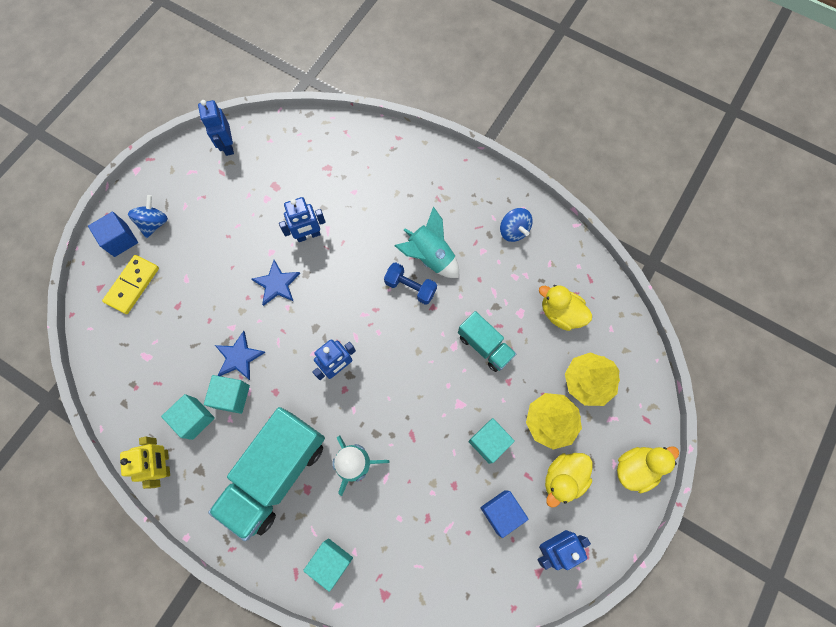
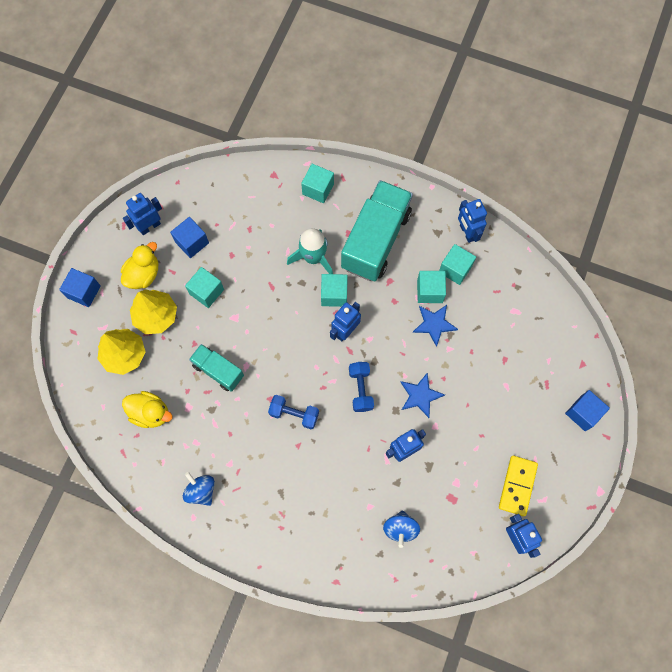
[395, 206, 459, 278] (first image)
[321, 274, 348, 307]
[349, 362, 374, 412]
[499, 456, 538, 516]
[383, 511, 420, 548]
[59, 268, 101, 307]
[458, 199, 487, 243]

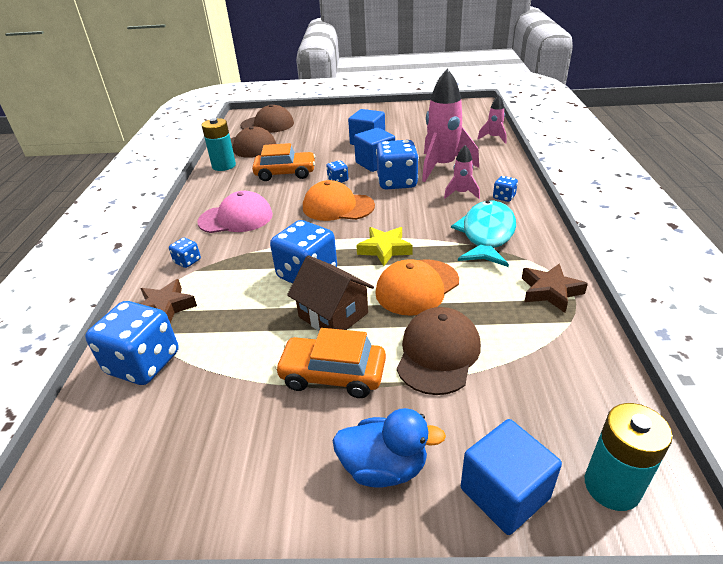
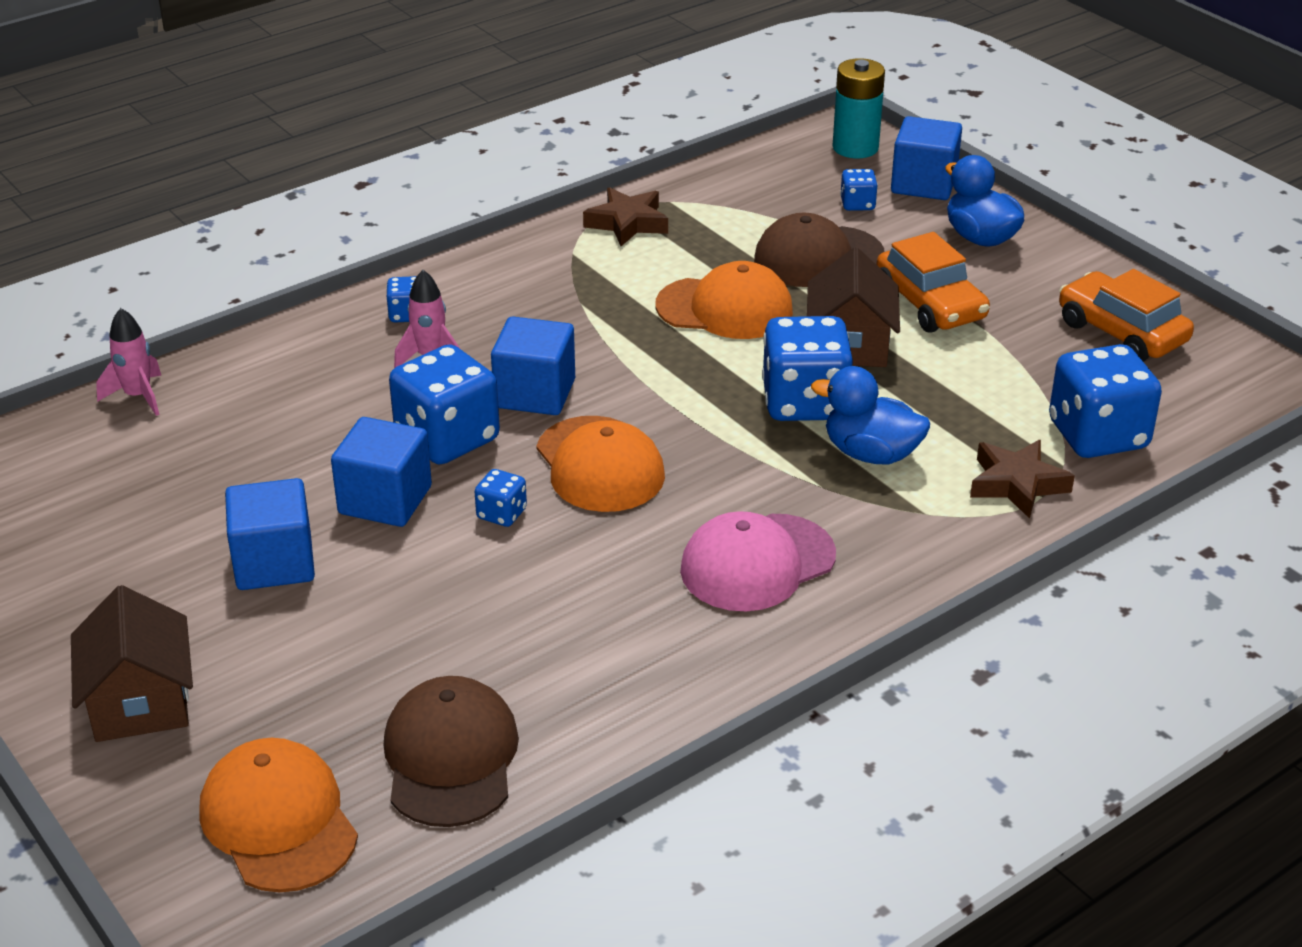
[202, 118, 236, 171] (first image)
[356, 227, 413, 266] (first image)
[422, 69, 479, 182] (first image)
[451, 201, 516, 267] (first image)
[71, 585, 193, 742]
[491, 316, 575, 415]
[811, 366, 930, 464]
[840, 169, 878, 211]
[1059, 269, 1194, 362]
[199, 738, 358, 892]
[680, 511, 836, 611]

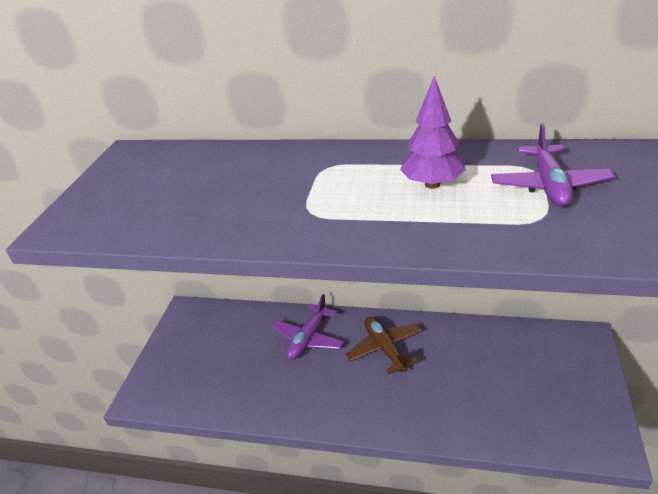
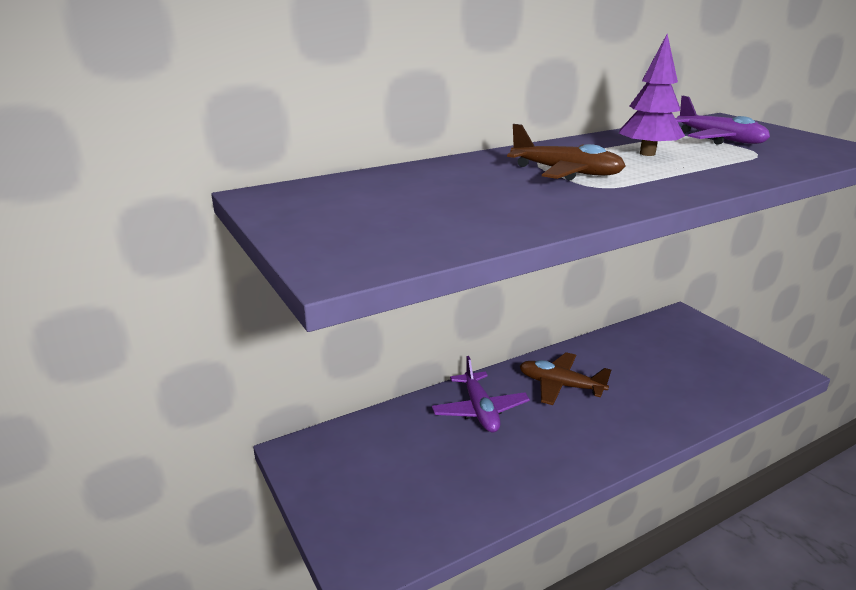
[507, 124, 626, 181]

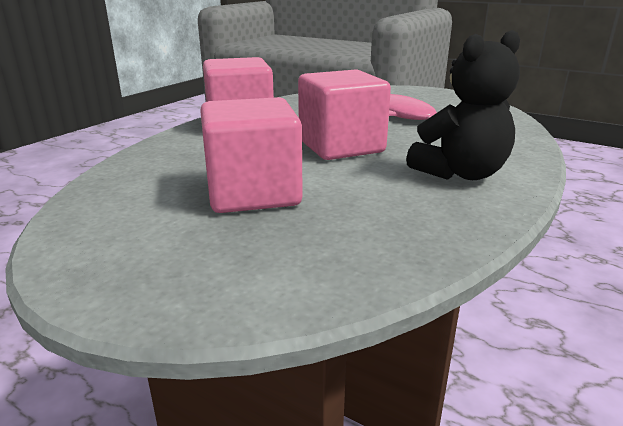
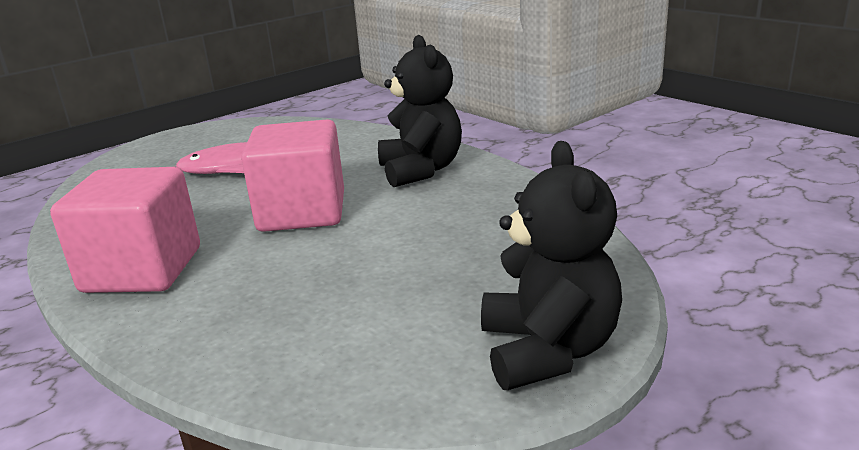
[200, 97, 303, 213] (first image)
[481, 141, 622, 390]

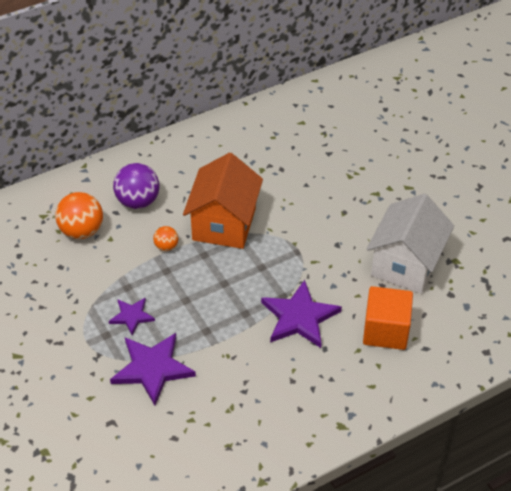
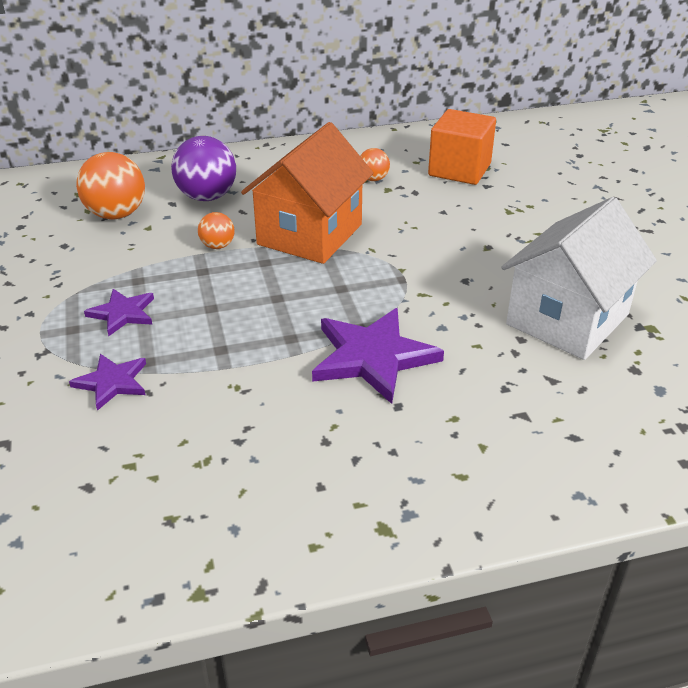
[360, 148, 390, 181]
[428, 109, 496, 185]
[69, 354, 146, 411]

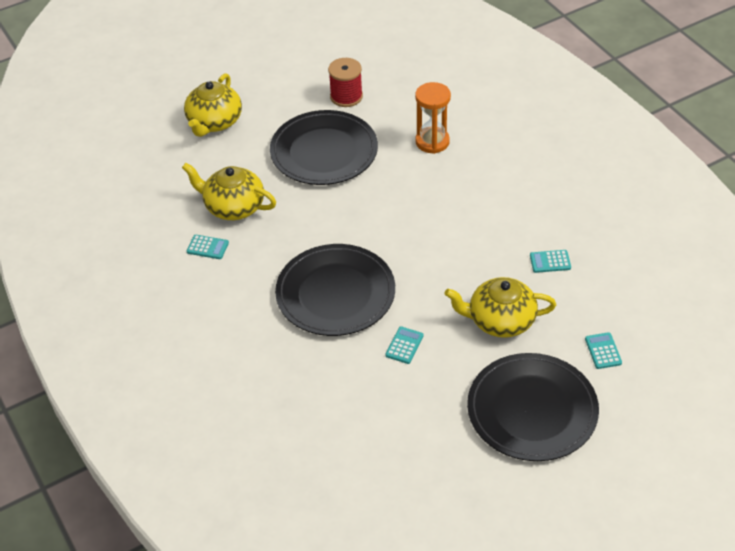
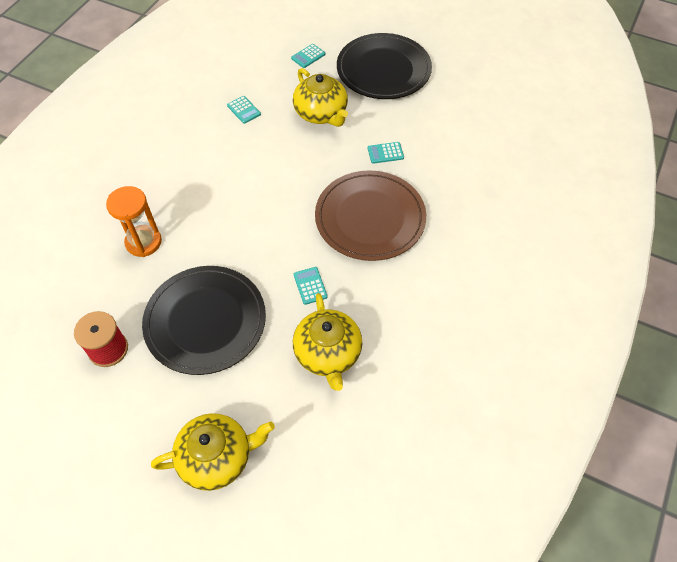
[294, 267, 328, 305]
[315, 170, 426, 261]

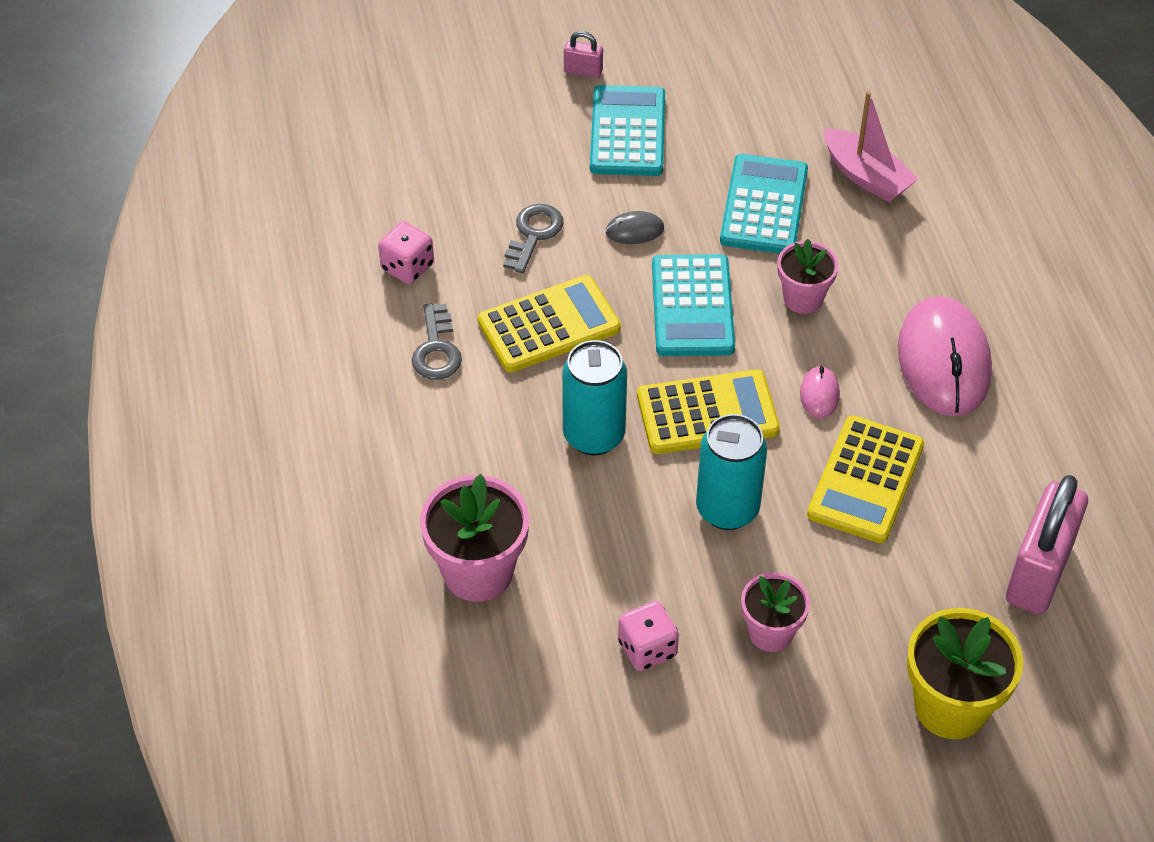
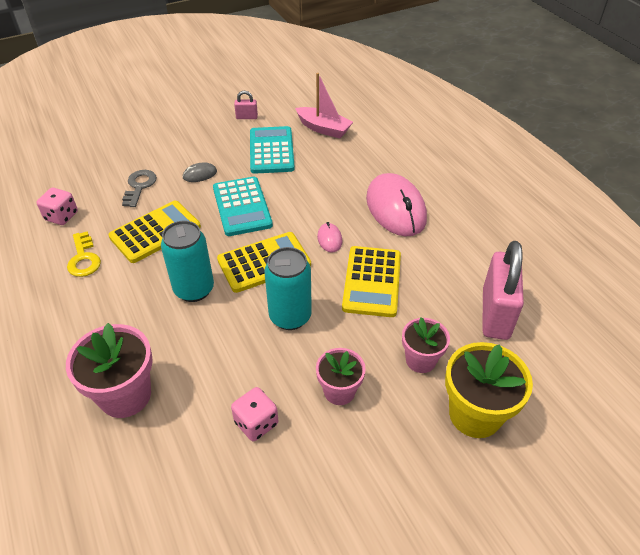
[590, 85, 665, 176] (first image)
[234, 91, 258, 119]
[402, 317, 450, 373]
[67, 231, 101, 277]

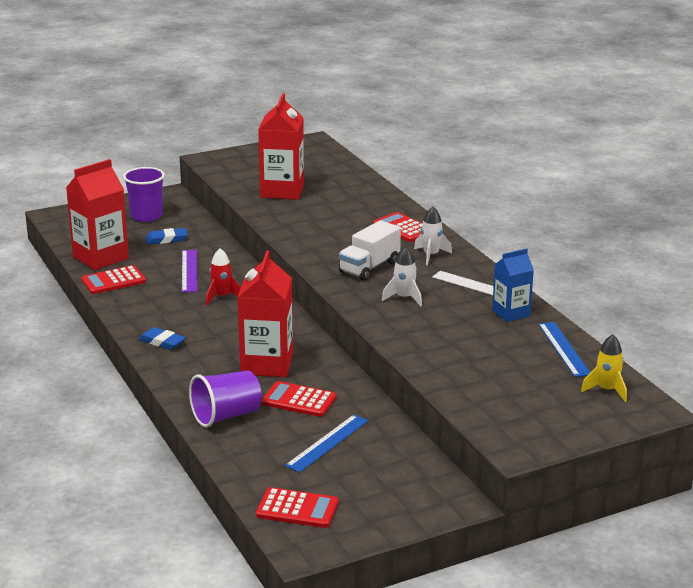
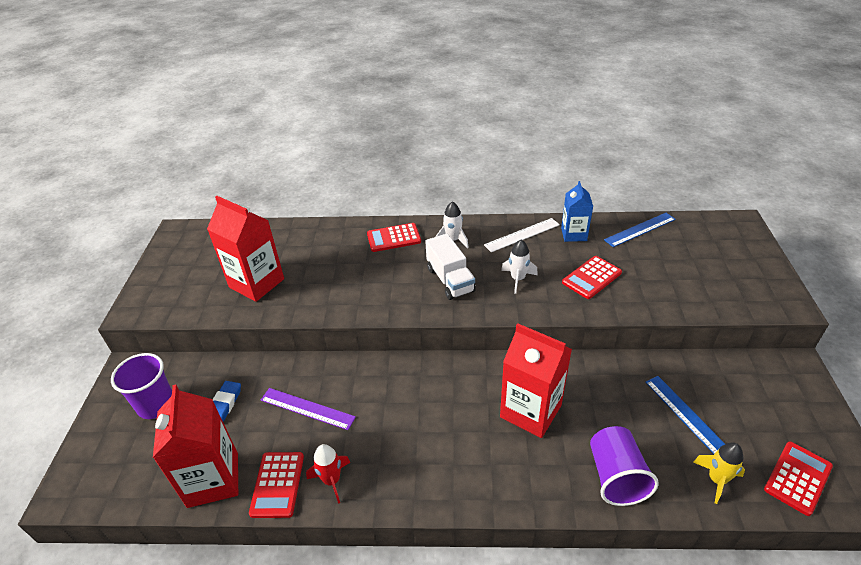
[139, 327, 186, 350] (first image)
[306, 444, 351, 504]
[562, 256, 622, 299]
[693, 442, 745, 504]
[604, 213, 676, 247]

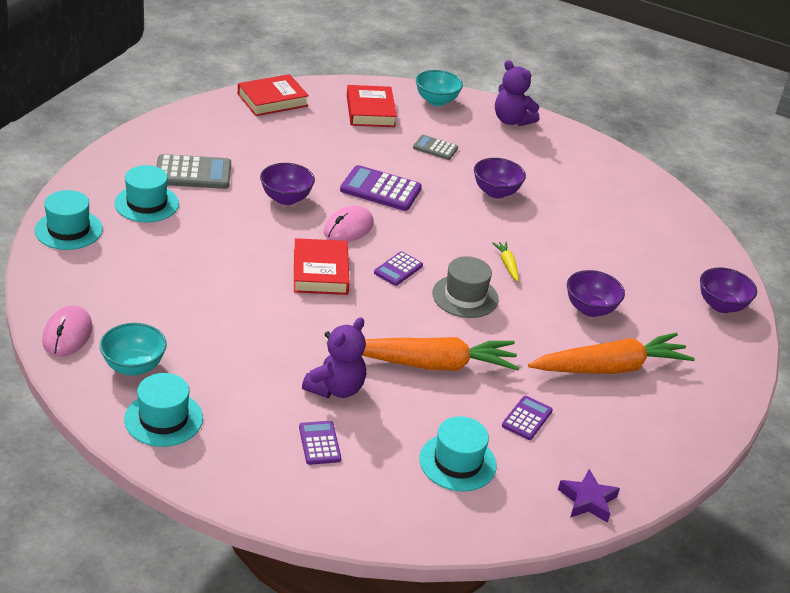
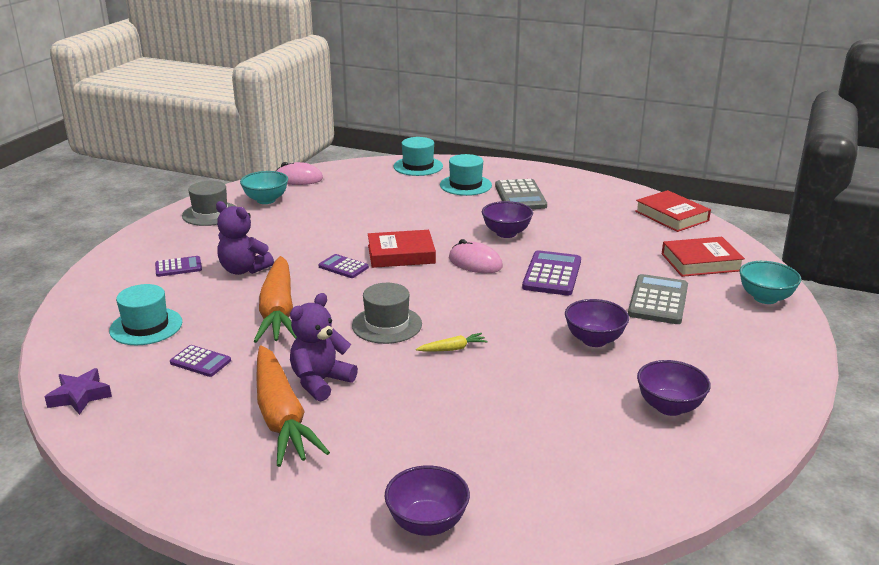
[318, 254, 369, 278]
[290, 293, 358, 401]
[637, 360, 711, 416]
[182, 181, 237, 226]
[628, 274, 688, 324]

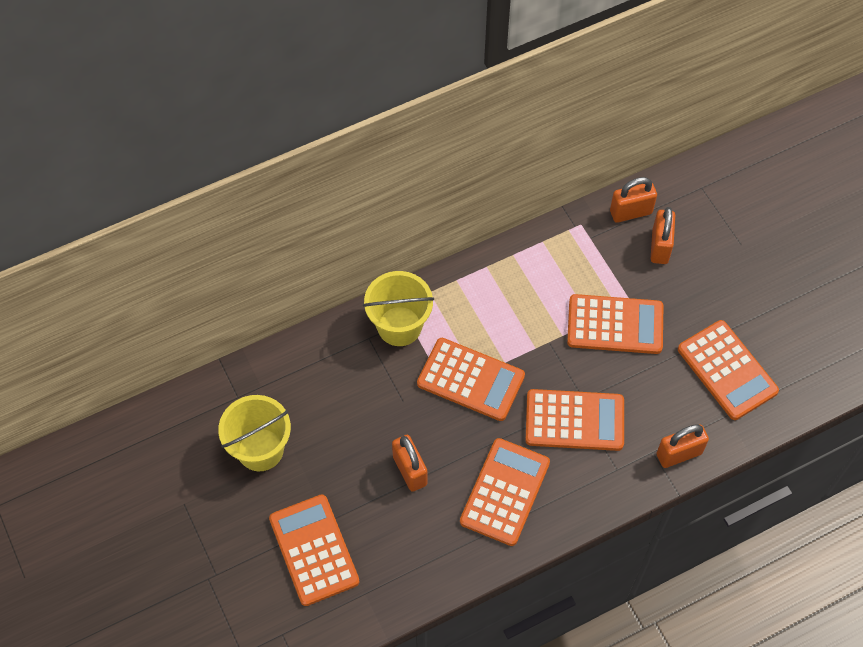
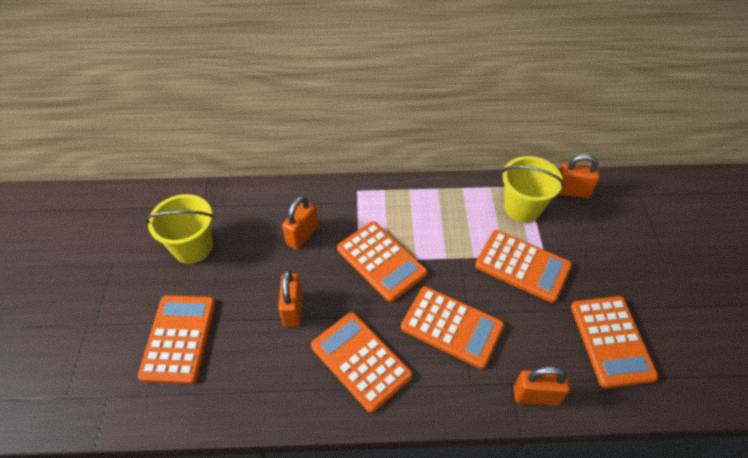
[502, 156, 564, 223]
[282, 196, 318, 250]
[311, 312, 413, 413]

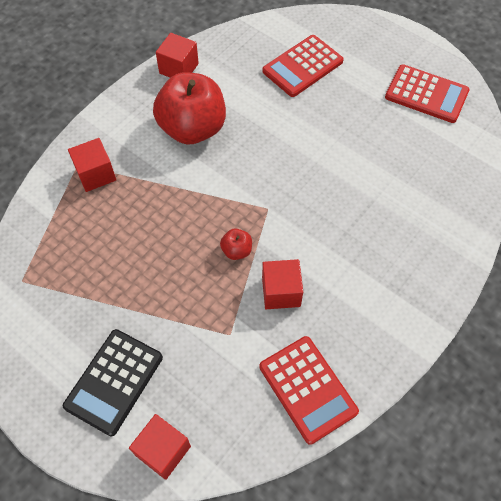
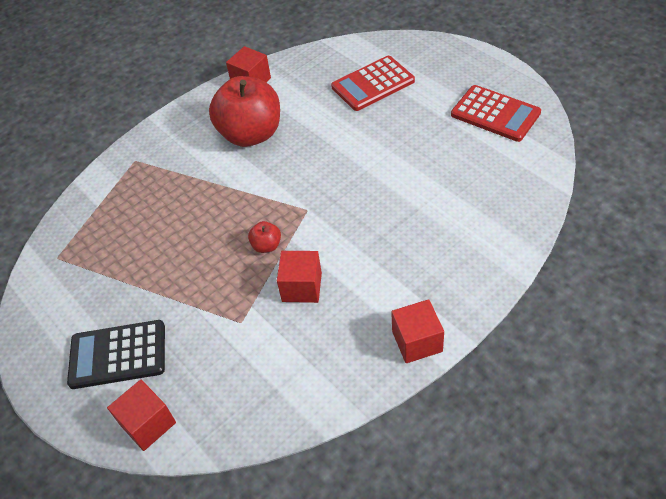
[259, 336, 359, 445] (first image)
[391, 299, 444, 363]
[67, 320, 165, 389]

